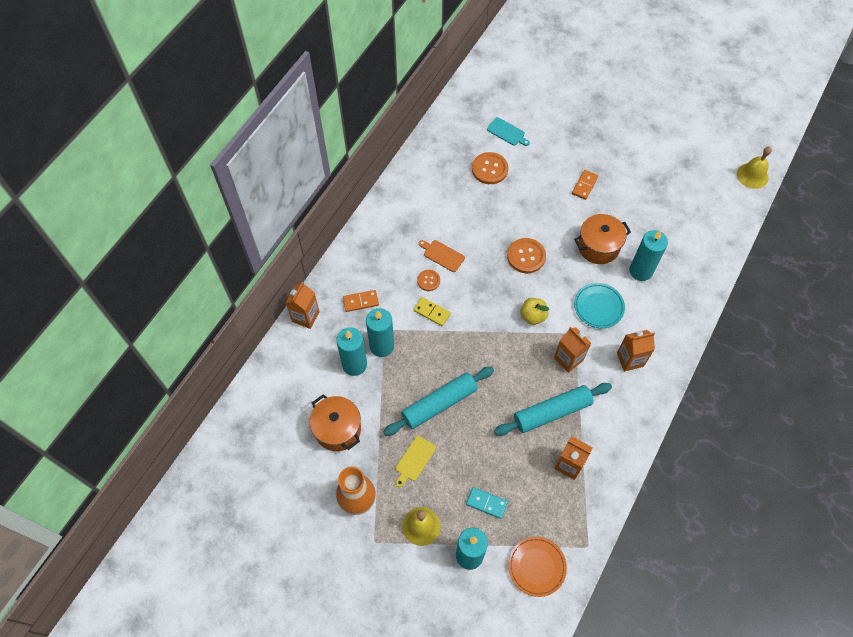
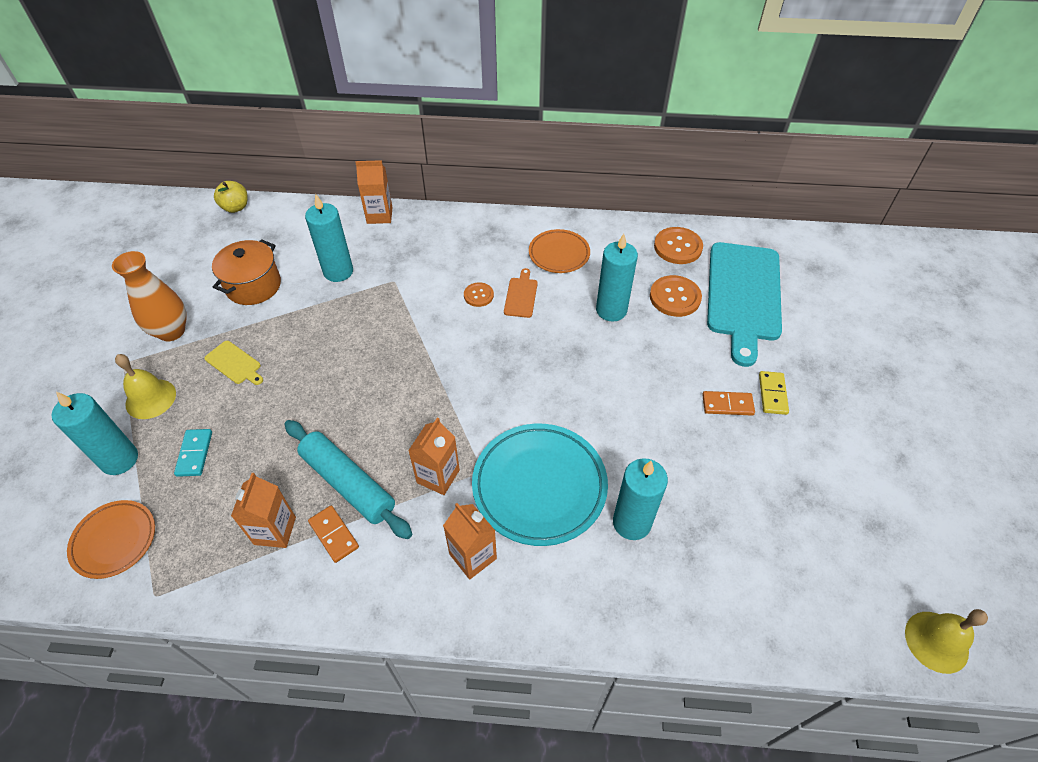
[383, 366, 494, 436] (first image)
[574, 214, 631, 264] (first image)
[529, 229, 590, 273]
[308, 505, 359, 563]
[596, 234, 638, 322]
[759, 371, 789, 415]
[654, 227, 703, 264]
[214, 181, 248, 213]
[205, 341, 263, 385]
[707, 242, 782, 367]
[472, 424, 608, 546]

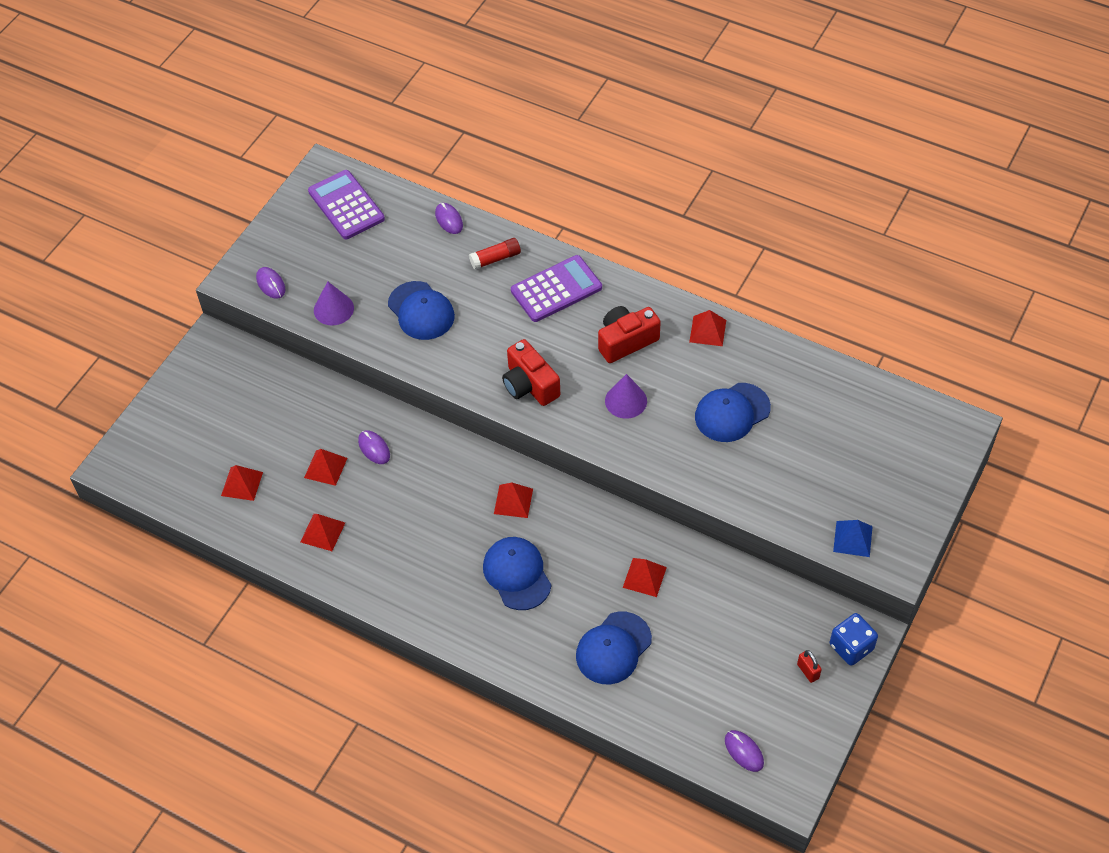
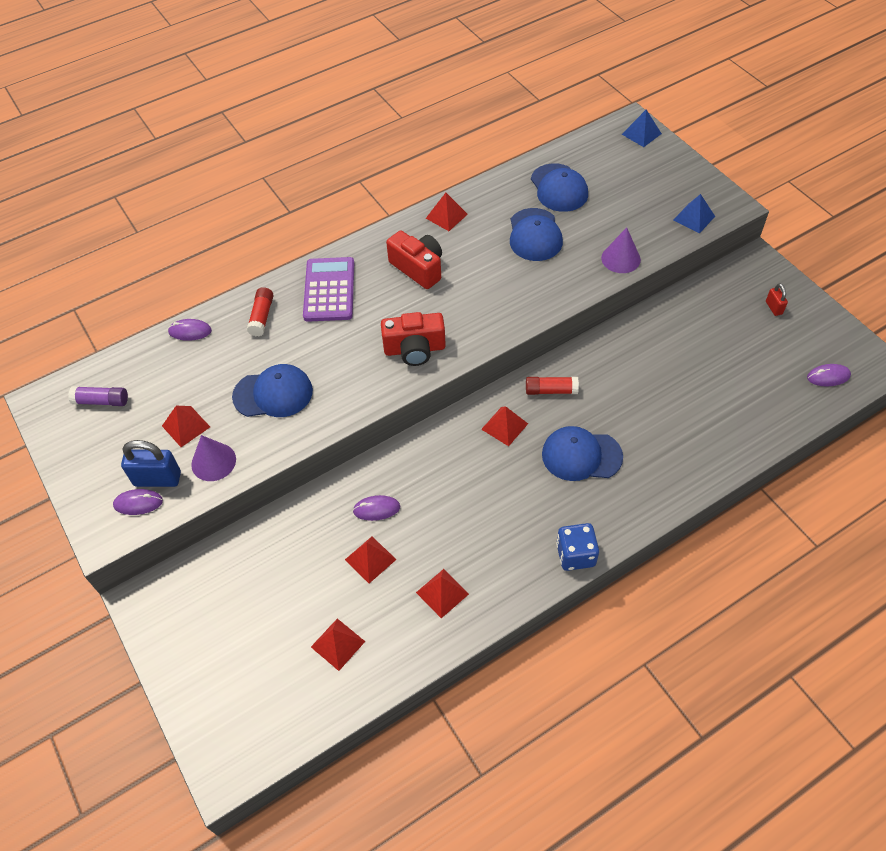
[121, 440, 181, 487]
[526, 377, 579, 395]
[622, 110, 662, 147]
[531, 163, 588, 212]
[601, 227, 641, 273]
[162, 406, 210, 447]
[556, 523, 599, 571]
[68, 386, 128, 406]
[386, 231, 442, 289]
[766, 283, 788, 316]

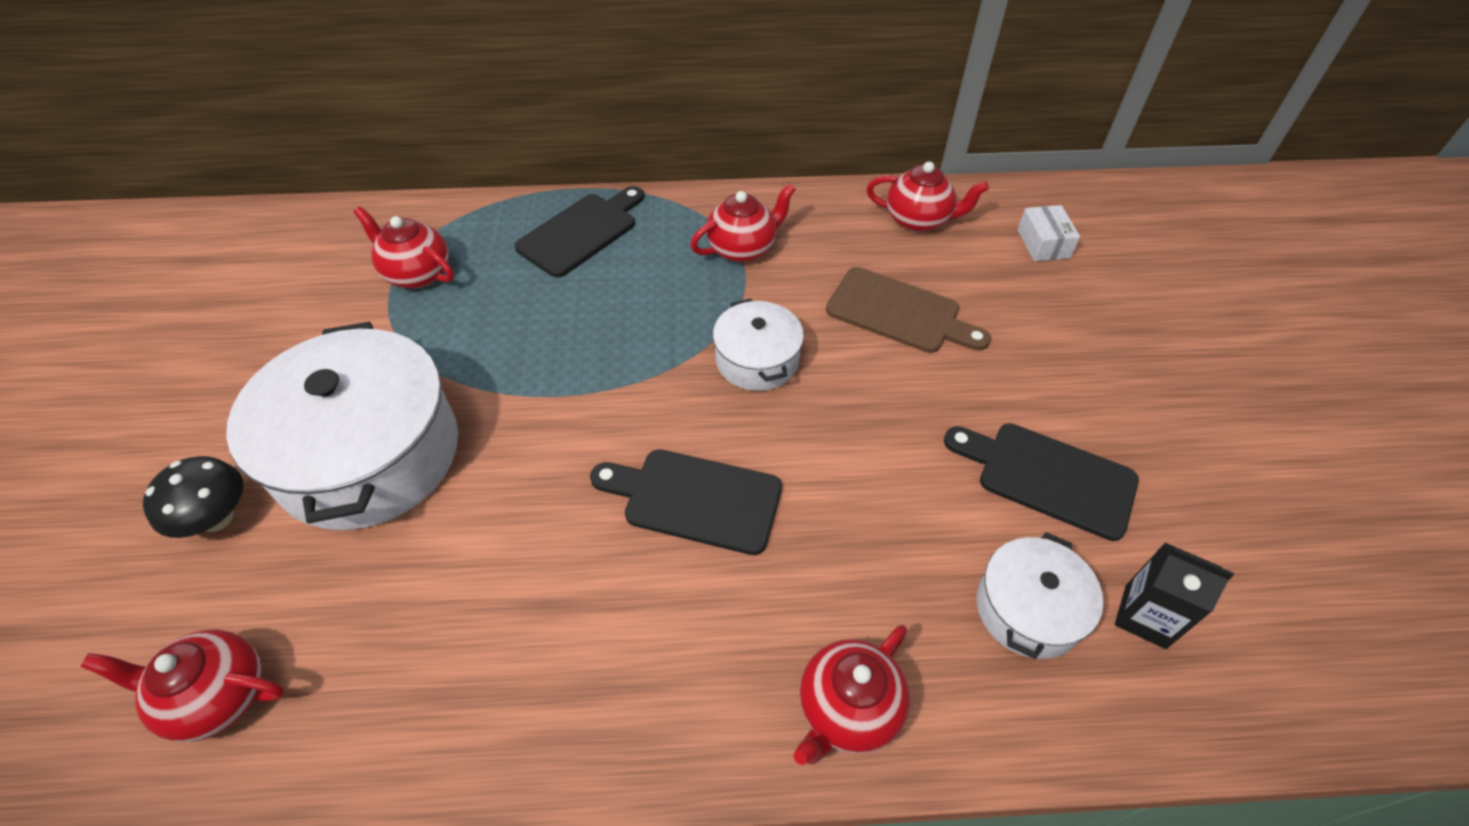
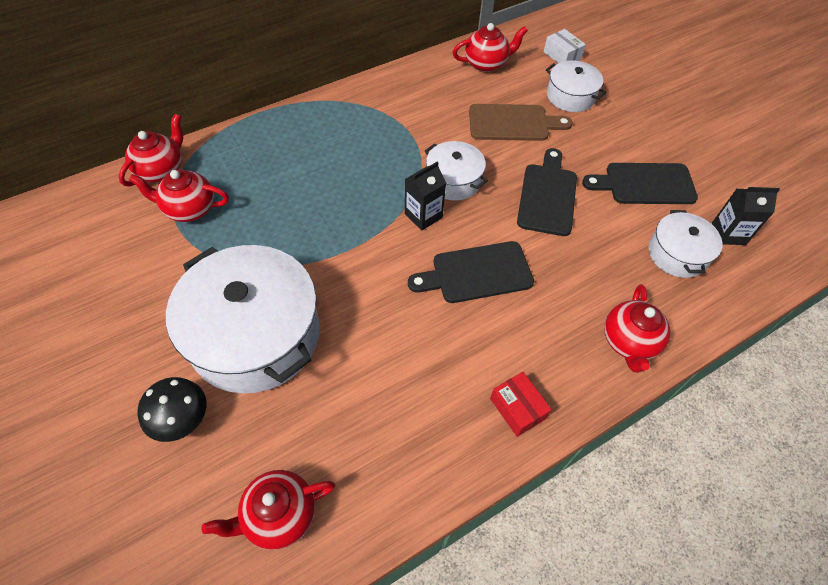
[405, 161, 446, 231]
[490, 372, 552, 437]
[546, 60, 606, 112]
[517, 148, 577, 236]
[118, 114, 183, 186]

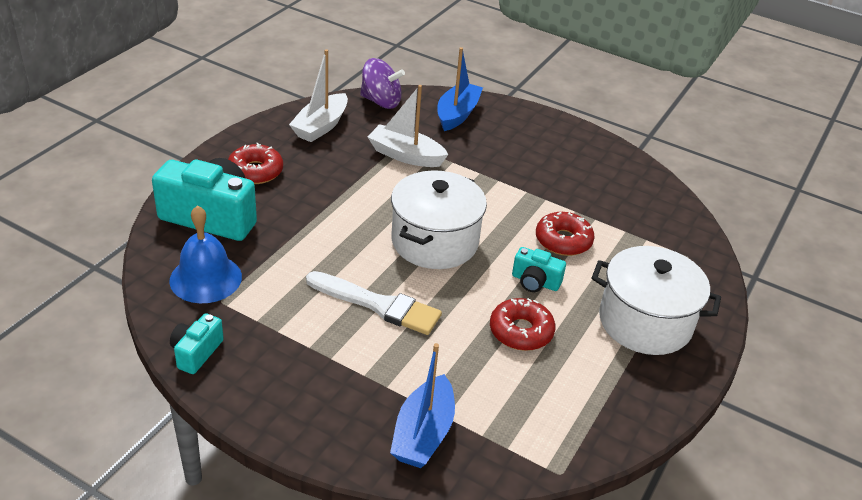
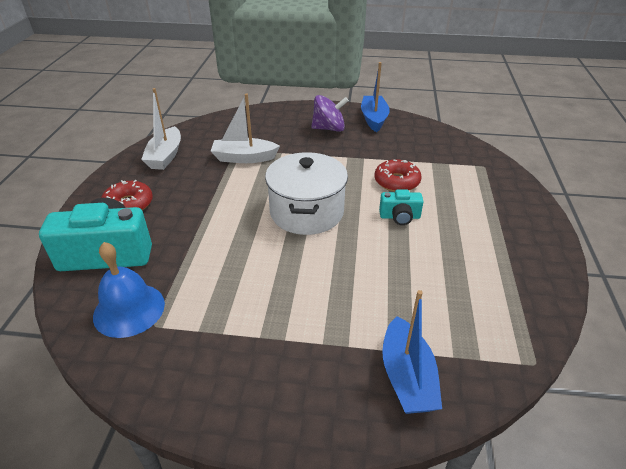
[170, 313, 224, 374] (first image)
[306, 271, 442, 335] (first image)
[490, 298, 555, 351] (first image)
[592, 246, 721, 355] (first image)
[311, 95, 349, 132]
[361, 62, 390, 132]

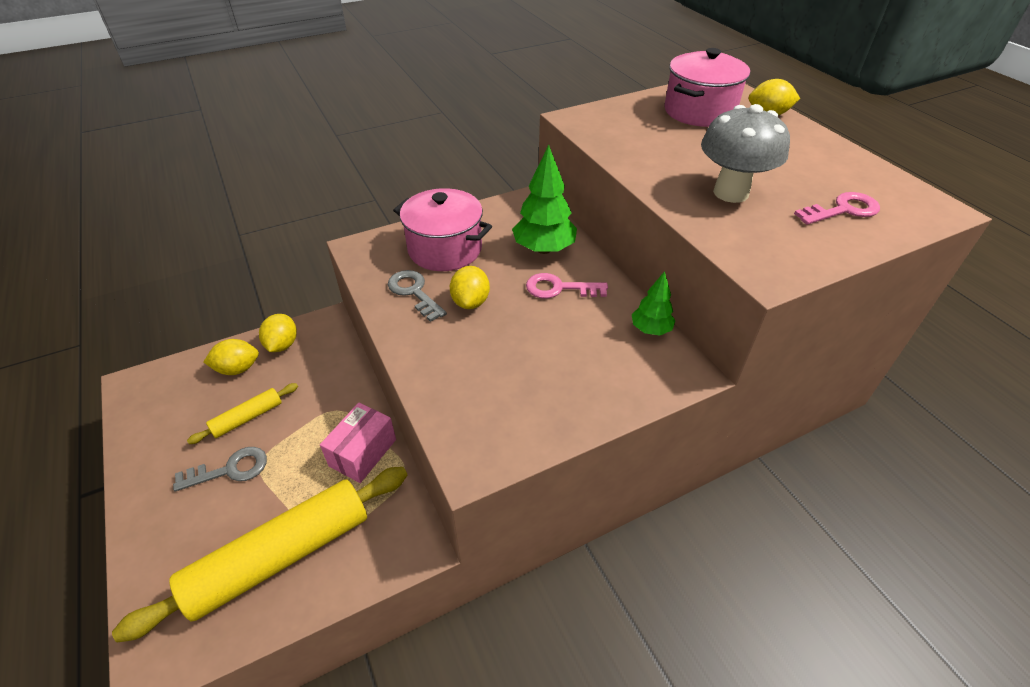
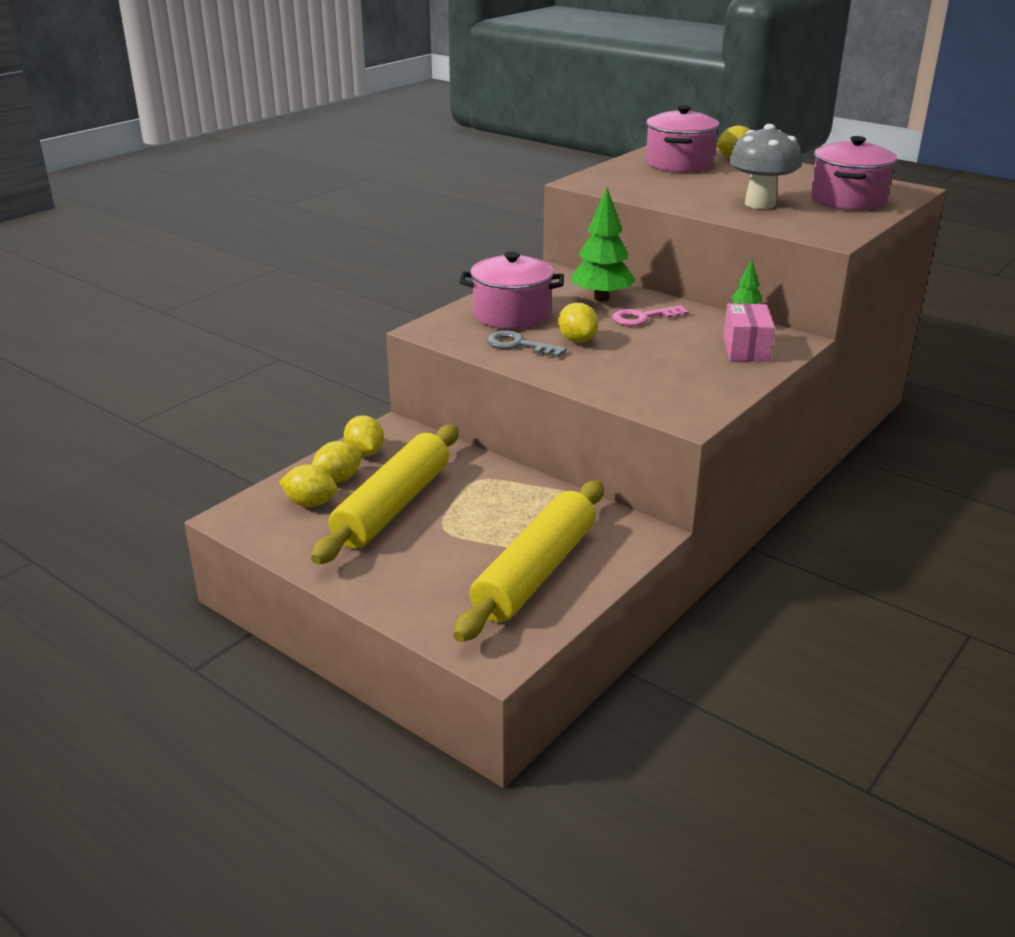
[173, 447, 267, 491] (first image)
[279, 464, 337, 507]
[723, 303, 775, 362]
[811, 136, 897, 211]
[311, 425, 459, 564]

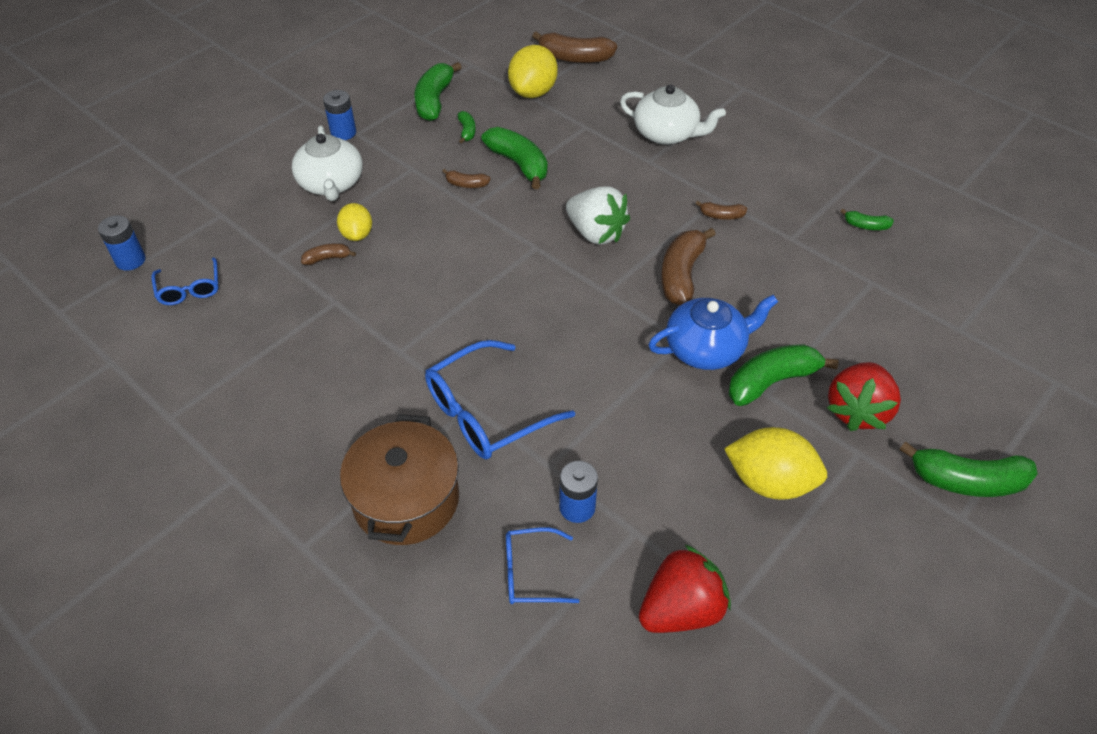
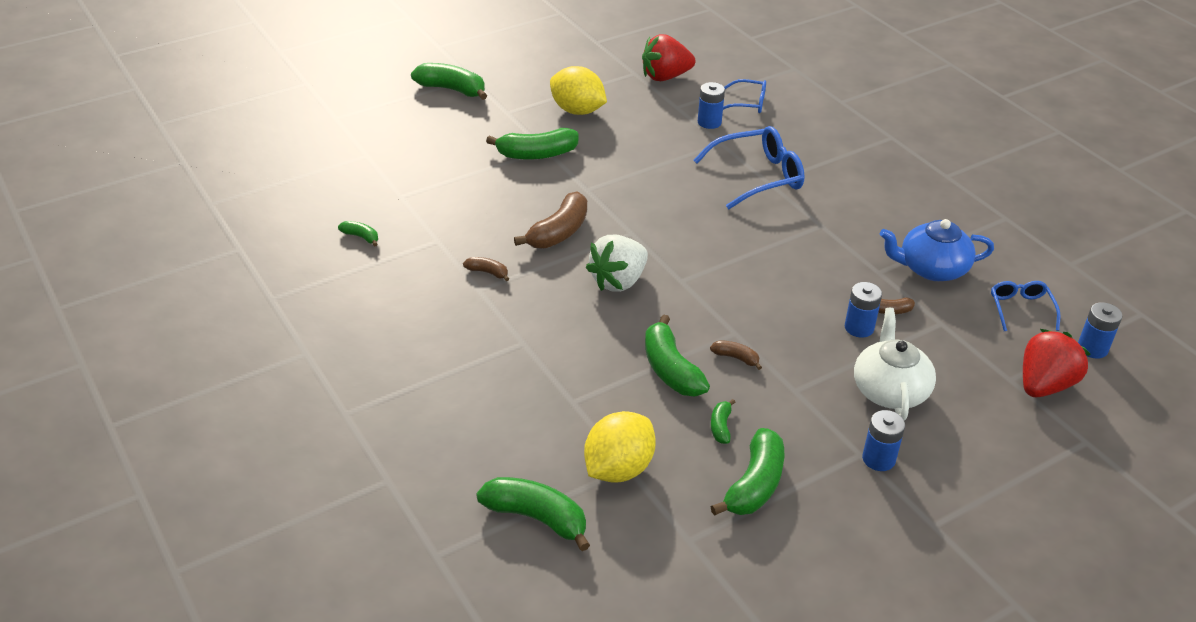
[340, 414, 459, 545] (first image)
[620, 84, 726, 145] (first image)
[880, 219, 994, 281]
[1023, 329, 1090, 397]
[845, 282, 882, 338]
[476, 477, 590, 551]
[586, 235, 648, 292]

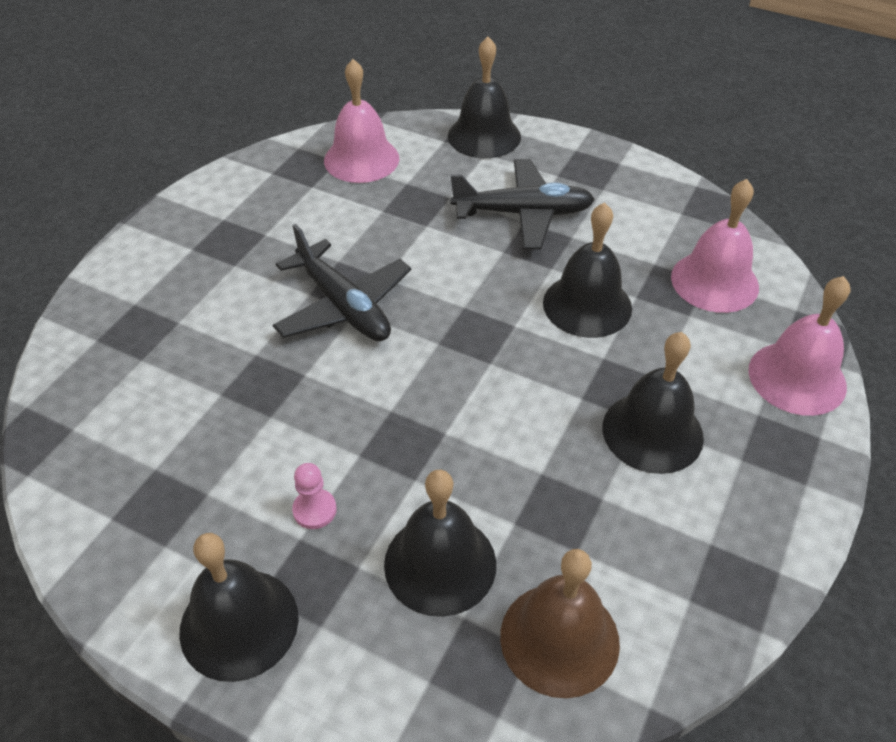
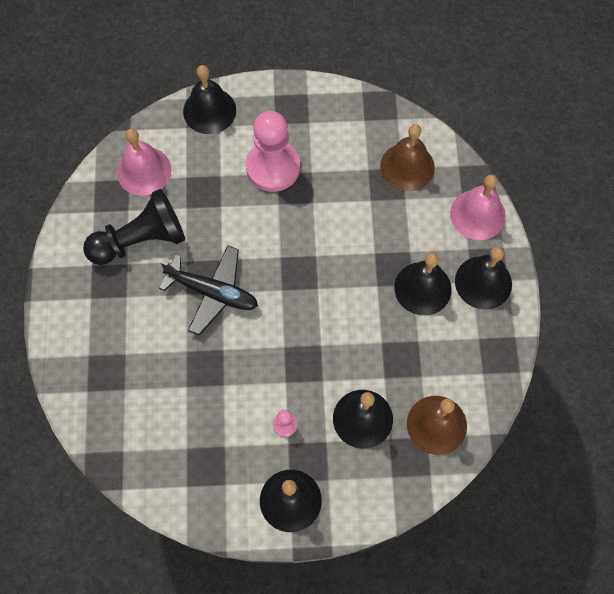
[83, 189, 185, 265]
[455, 247, 512, 310]
[246, 111, 300, 192]
[380, 124, 435, 191]

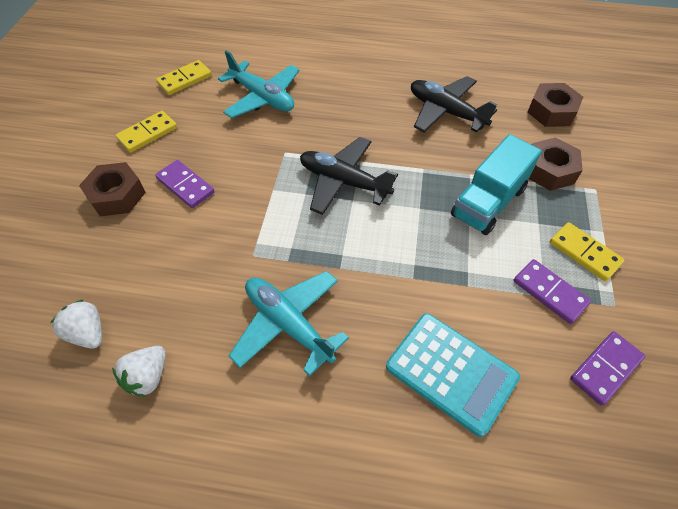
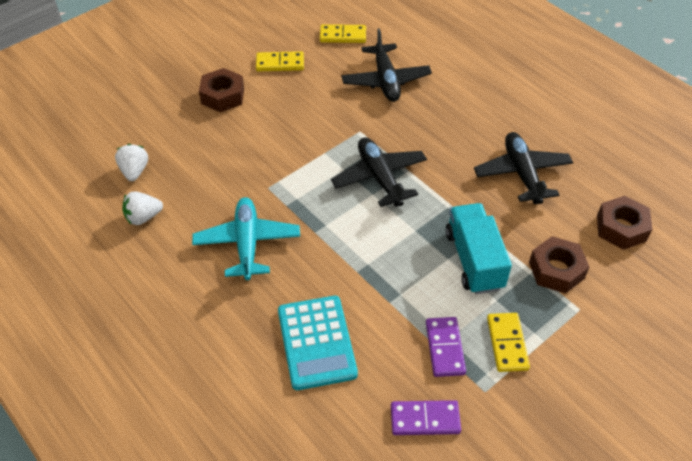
[155, 160, 215, 208] (first image)
[341, 28, 432, 102]
[446, 203, 512, 294]

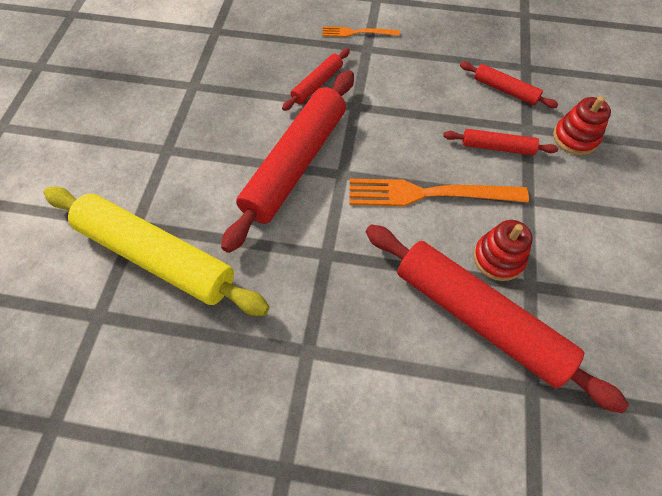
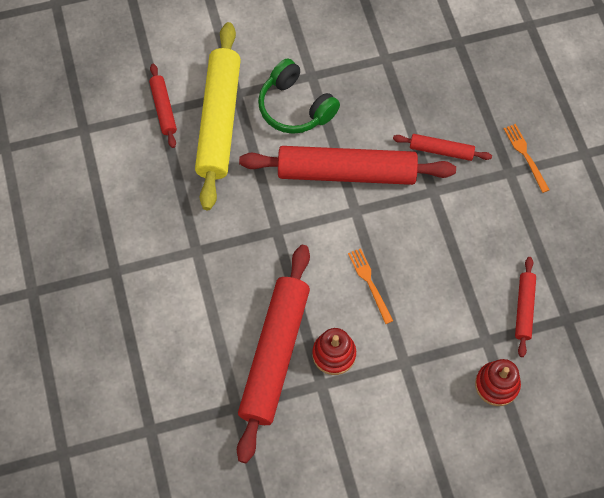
[258, 58, 340, 134]
[149, 64, 177, 148]
[348, 248, 393, 324]

